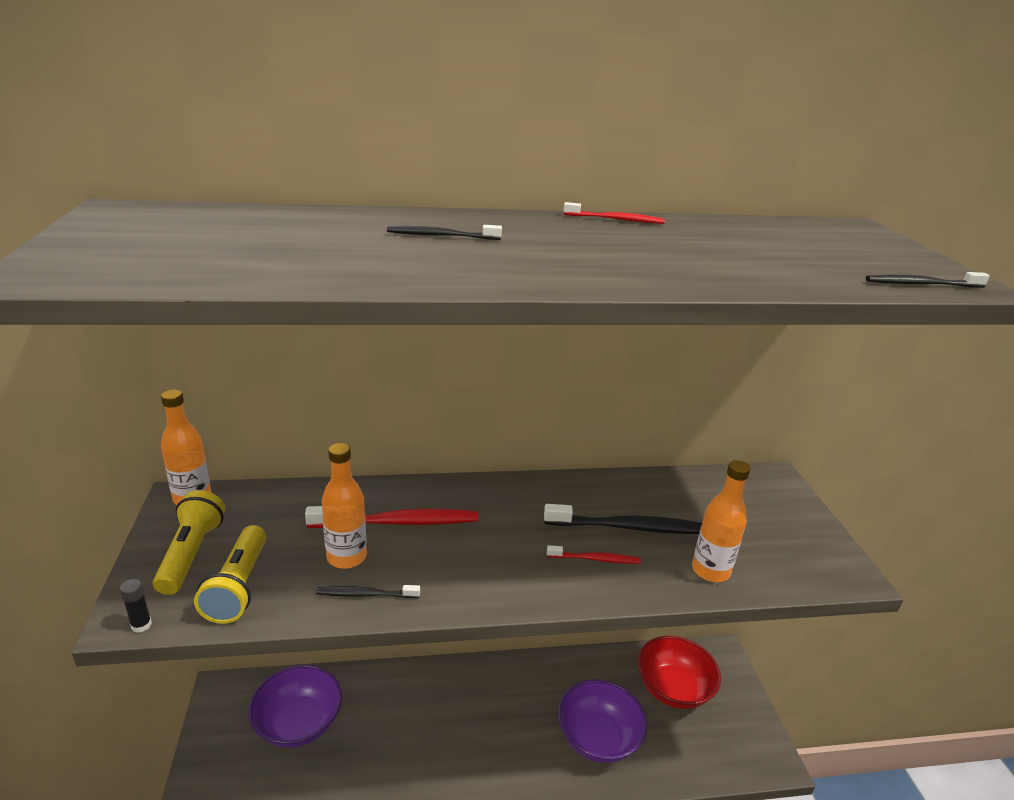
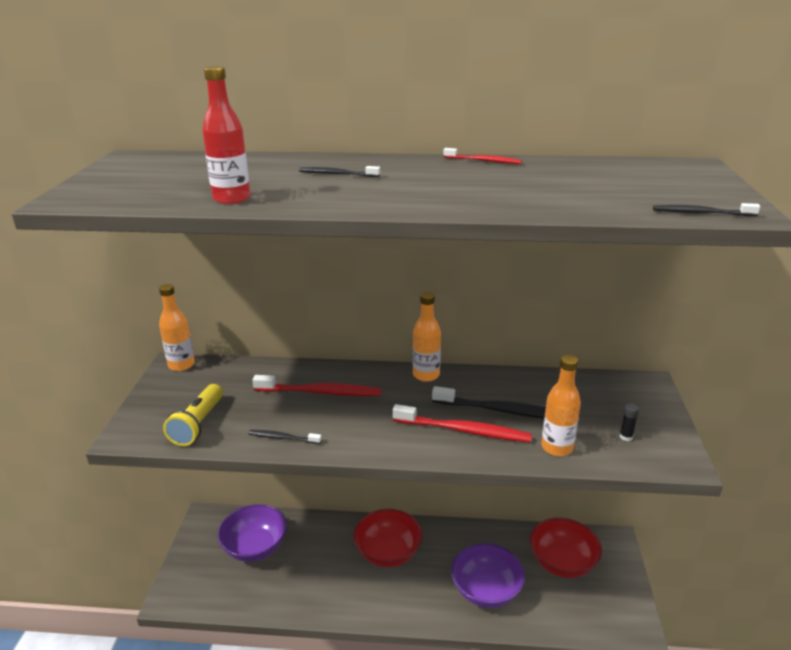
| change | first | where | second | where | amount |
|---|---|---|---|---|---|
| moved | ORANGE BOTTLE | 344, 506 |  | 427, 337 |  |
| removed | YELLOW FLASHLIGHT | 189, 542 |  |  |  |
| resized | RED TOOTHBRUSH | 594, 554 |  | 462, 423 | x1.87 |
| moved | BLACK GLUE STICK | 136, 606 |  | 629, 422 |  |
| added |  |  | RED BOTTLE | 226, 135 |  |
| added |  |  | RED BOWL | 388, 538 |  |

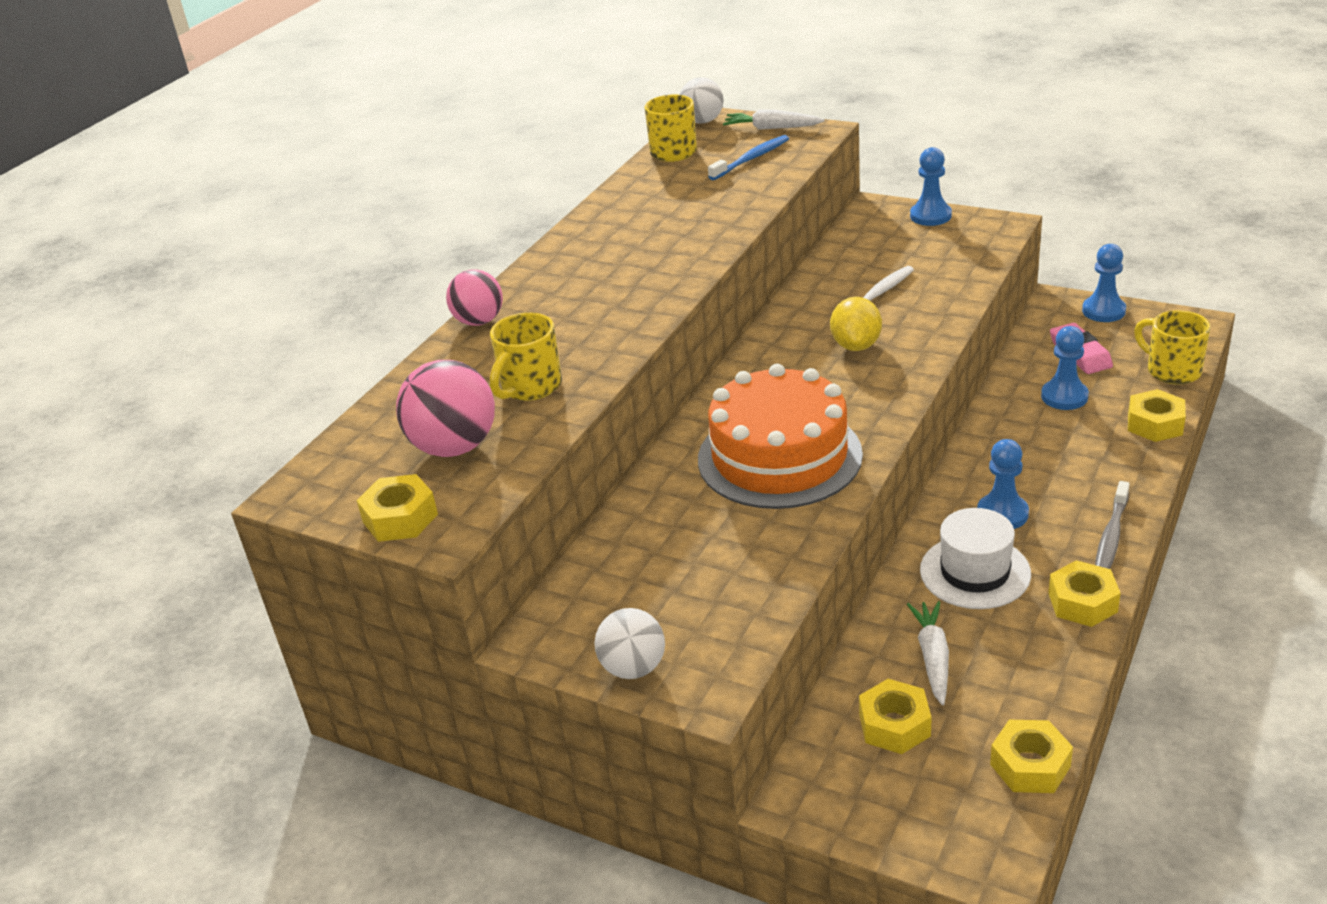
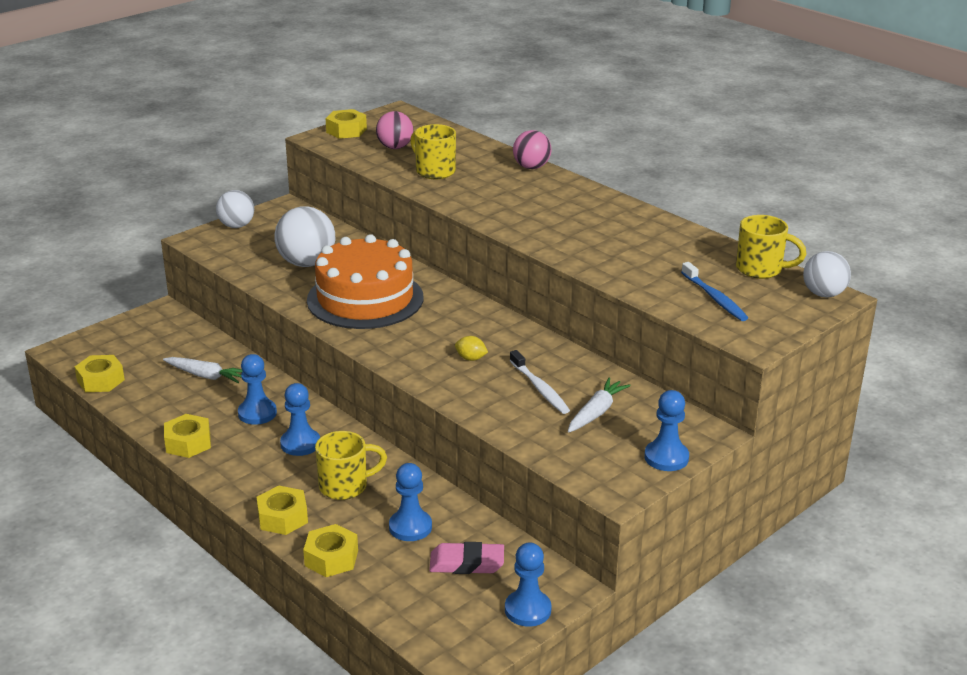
| change | first | where | second | where | amount |
|---|---|---|---|---|---|
| moved | WHITE CARROT | 774, 120 |  | 599, 405 |  |
| resized | YELLOW LEMON | 856, 324 |  | 471, 348 | x0.57 |
| moved | YELLOW MUG | 1172, 347 |  | 351, 465 |  |
| resized | PINK BALL | 445, 408 |  | 395, 130 | x0.66 |
| removed | GREY TOOTHBRUSH | 1112, 525 |  |  |  |
| replaced | WHITE HAT | 975, 558 | BLUE PAWN | 257, 389 |  |
| moved | YELLOW NUT | 895, 716 |  | 282, 510 |  |
| added |  |  | WHITE BALL | 305, 236 |  |

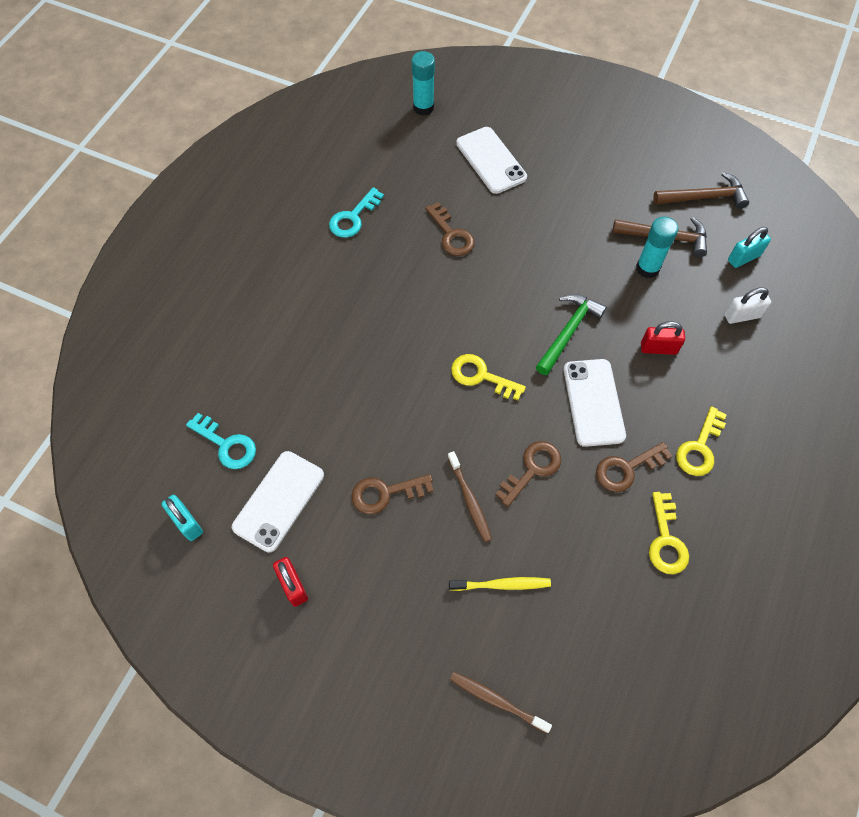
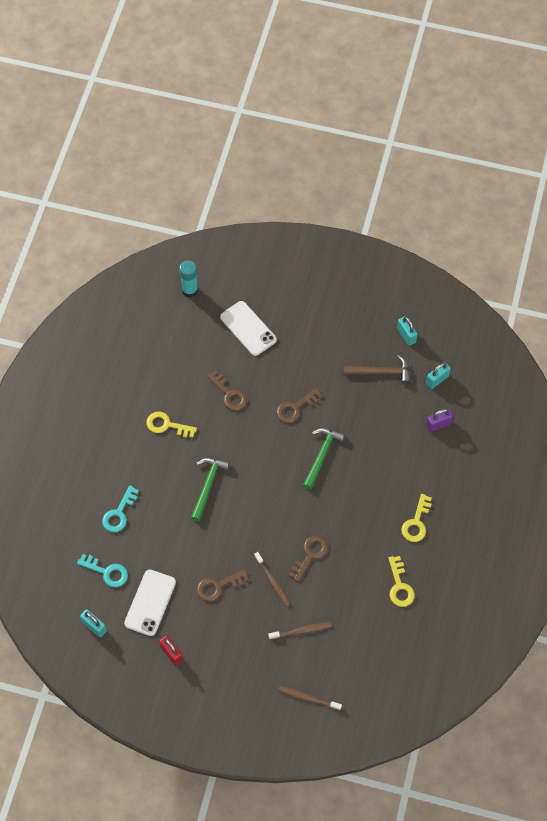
| change | first | where | second | where | amount |
|---|---|---|---|---|---|
| replaced | BROWN HAMMER | 701, 190 | TURQUOISE PADLOCK | 407, 331 |  |
| moved | TURQUOISE KEY | 356, 212 |  | 120, 508 |  |
| removed | TURQUOISE GLUE STICK | 657, 247 |  |  |  |
| recoloured | WHITE PADLOCK | 748, 305 | PURPLE PADLOCK | 439, 420 |  |
| removed | RED PADLOCK | 663, 338 |  |  |  |
| moved | YELLOW KEY | 488, 377 |  | 171, 424 |  |
| removed | WHITE PHONE | 595, 403 |  |  |  |
| moved | BROWN KEY | 634, 467 |  | 299, 405 |  |
| recoloured | YELLOW TOOTHBRUSH | 500, 584 | BROWN TOOTHBRUSH | 300, 631 |  |
| added |  |  | GREEN HAMMER | 210, 489 |  |

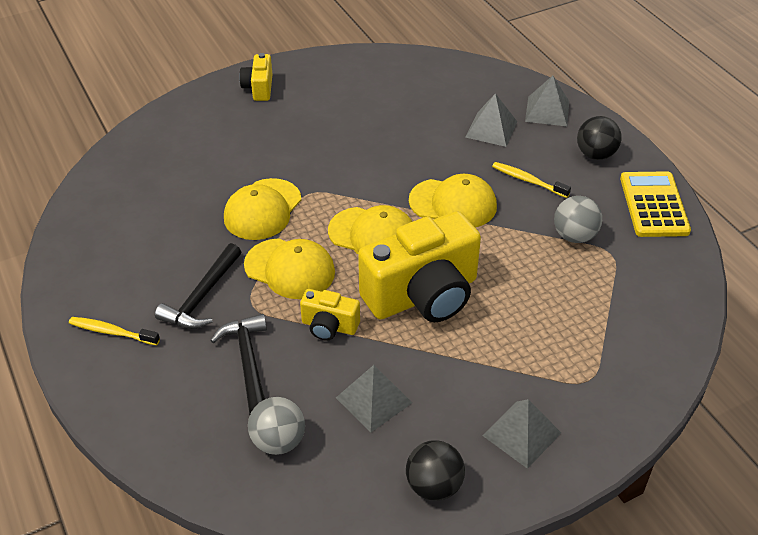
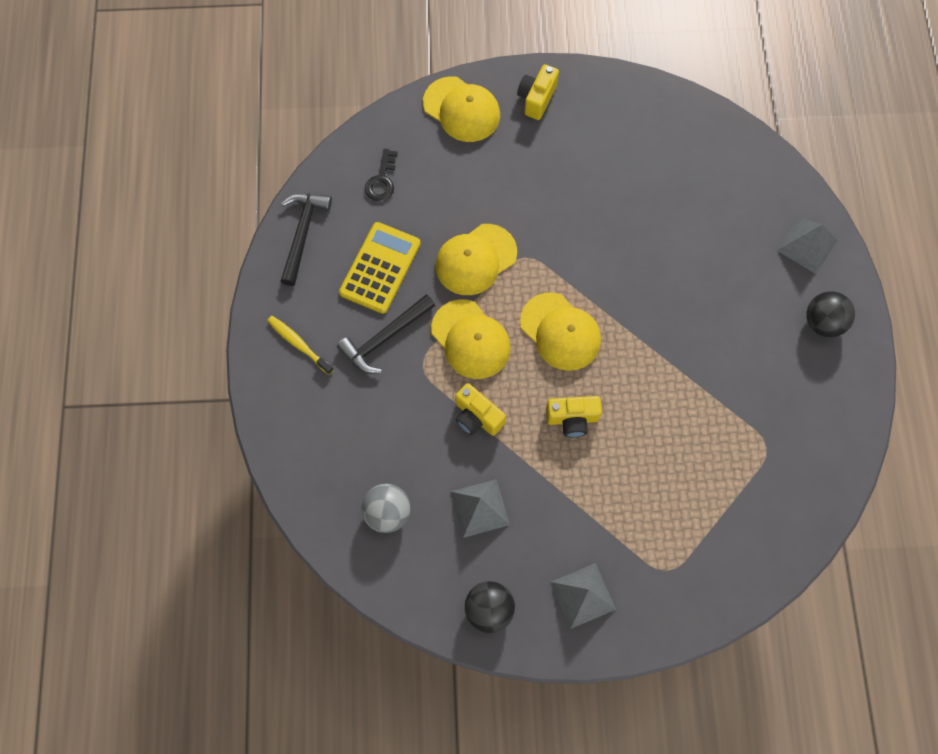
| change | first | where | second | where | amount |
|---|---|---|---|---|---|
| removed | GREY PYRAMID | 491, 120 |  |  |  |
| removed | YELLOW TOOTHBRUSH | 531, 180 |  |  |  |
| moved | YELLOW CALCULATOR | 655, 204 |  | 380, 268 |  |
| moved | YELLOW CAP | 453, 201 |  | 461, 109 |  |
| removed | GREY BALL | 578, 219 |  |  |  |
| resized | YELLOW CAMERA | 419, 266 |  | 574, 416 | x0.47 |
| moved | BLACK HAMMER | 238, 364 |  | 306, 239 |  |
| added |  |  | BLACK KEY | 381, 175 |  |

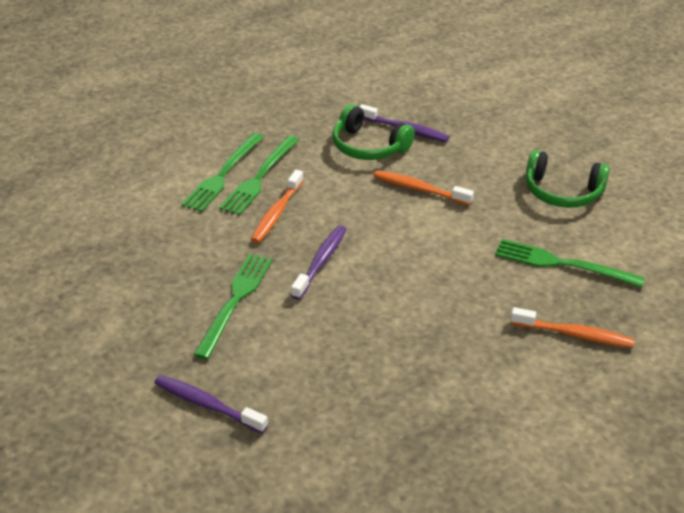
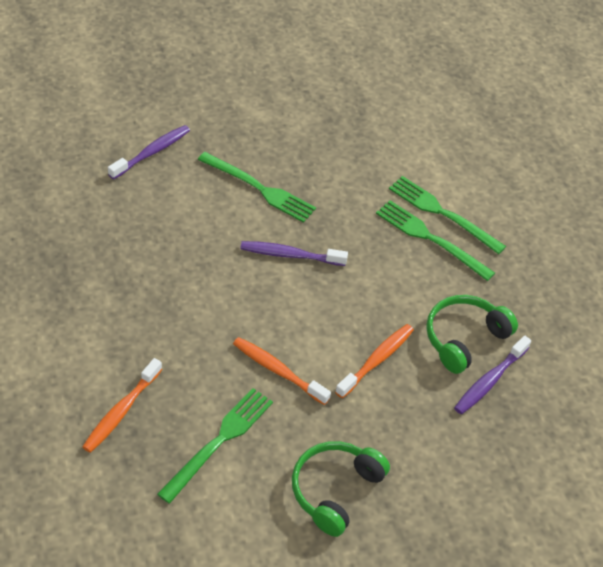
| change | first | where | second | where | amount |
|---|---|---|---|---|---|
| moved | ORANGE TOOTHBRUSH | 277, 206 |  | 282, 371 |  |
| turned | PURPLE TOOTHBRUSH | 319, 262 |  | 294, 253 | 150 degrees clockwise |

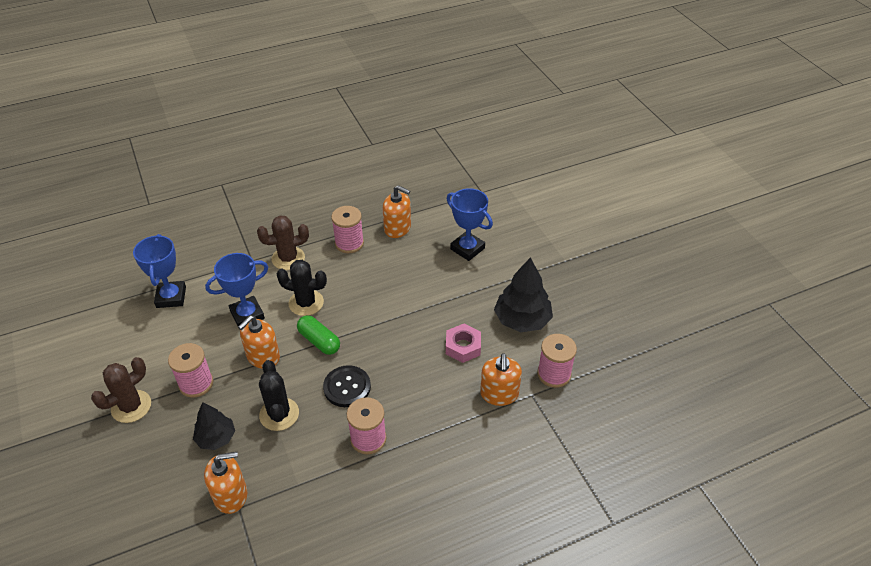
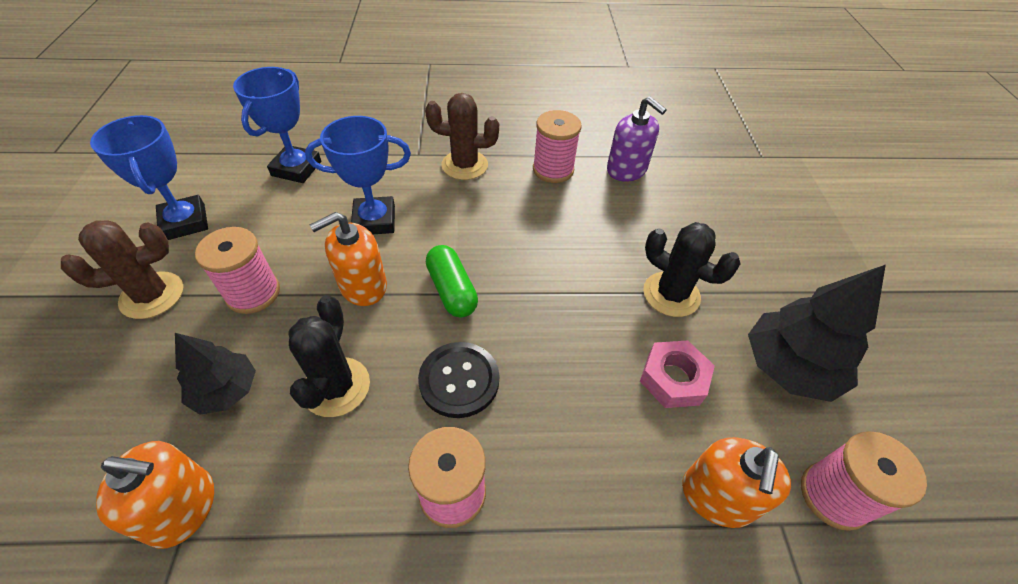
| change | first | where | second | where | amount |
|---|---|---|---|---|---|
| recoloured | ORANGE SOAP DISPENSER | 397, 211 | PURPLE SOAP DISPENSER | 637, 139 |  |
| moved | BLUE TROPHY | 470, 224 |  | 149, 177 |  |
| moved | BLACK CACTUS | 302, 288 |  | 692, 269 |  |

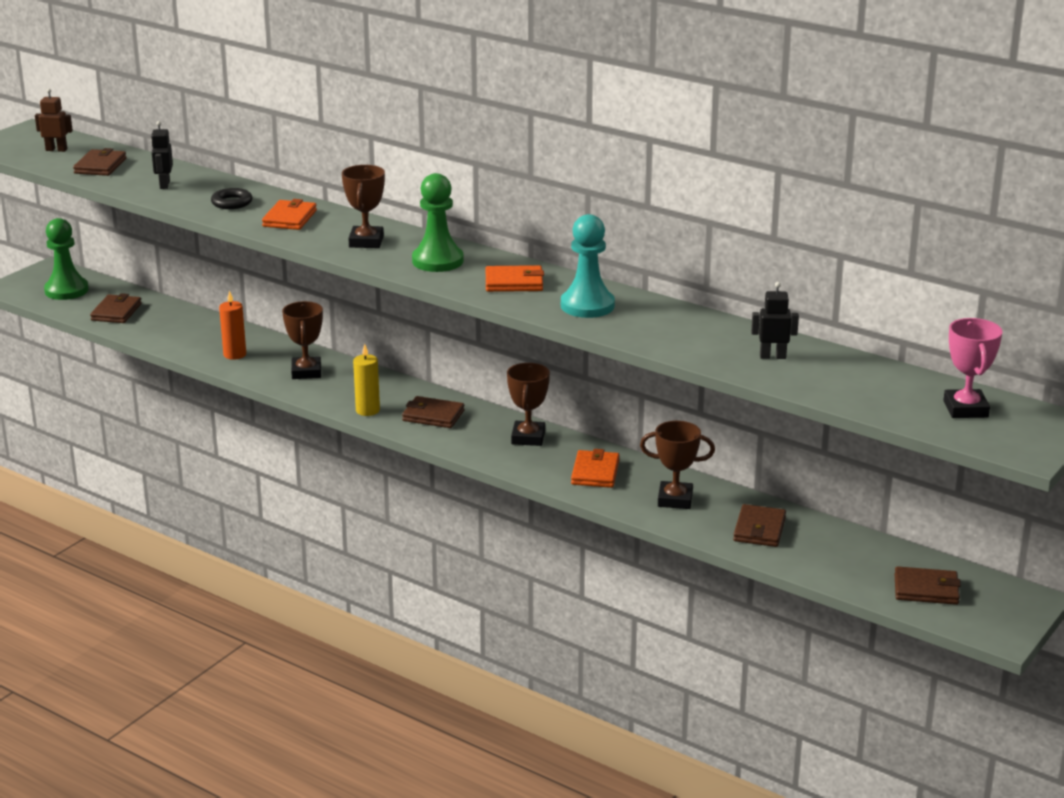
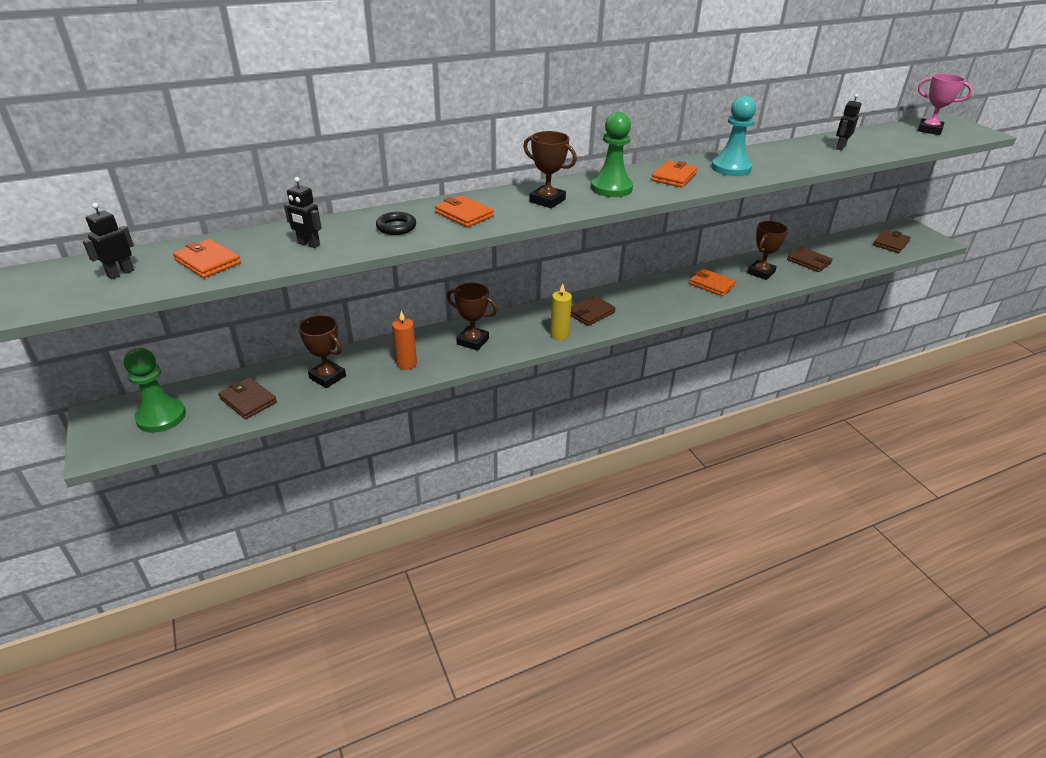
| change | first | where | second | where | amount |
|---|---|---|---|---|---|
| recoloured | BROWN ROBOT | 54, 120 | BLACK ROBOT | 108, 241 |  |
| recoloured | BROWN WALLET | 100, 162 | ORANGE WALLET | 207, 258 |  |
| moved | BROWN TROPHY | 528, 404 |  | 322, 351 |  |

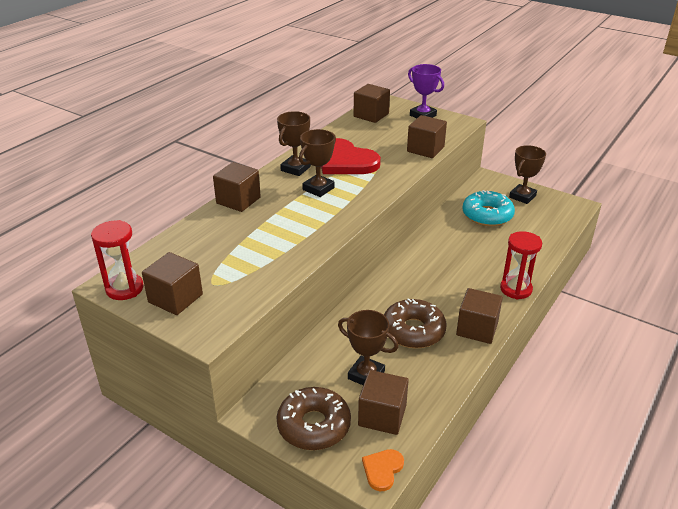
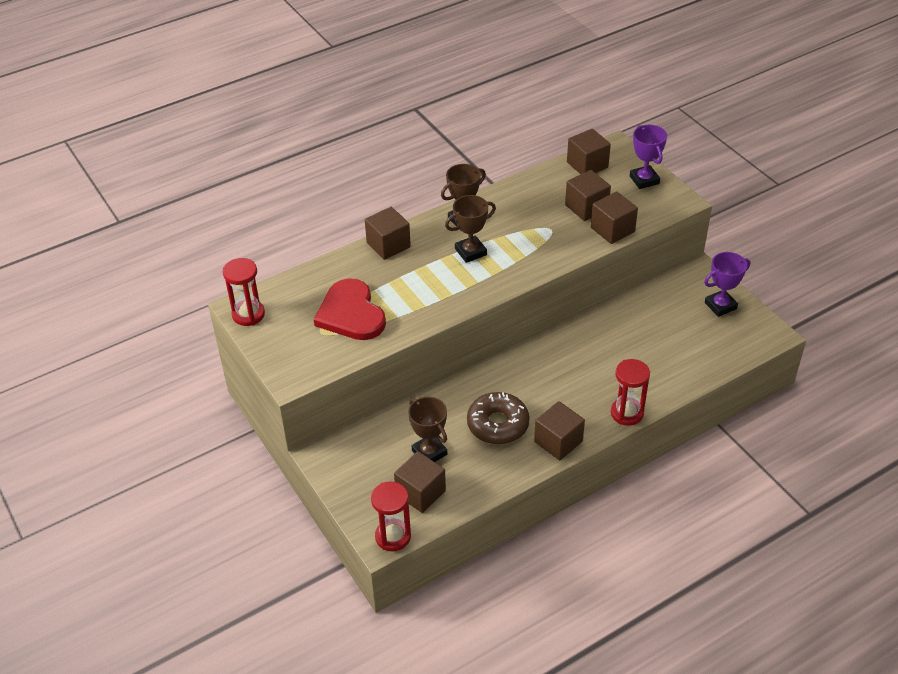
| change | first | where | second | where | amount |
|---|---|---|---|---|---|
| moved | RED HEART | 351, 156 |  | 350, 309 |  |
| recoloured | BROWN TROPHY | 527, 174 | PURPLE TROPHY | 727, 284 |  |
| removed | TURQUOISE DONUT | 488, 208 |  |  |  |
| moved | BROWN CUBE | 172, 283 |  | 588, 195 |  |
| removed | BROWN DONUT | 314, 418 |  |  |  |
| replaced | ORANGE HEART | 383, 470 | RED HOURGLASS | 391, 516 |  |

